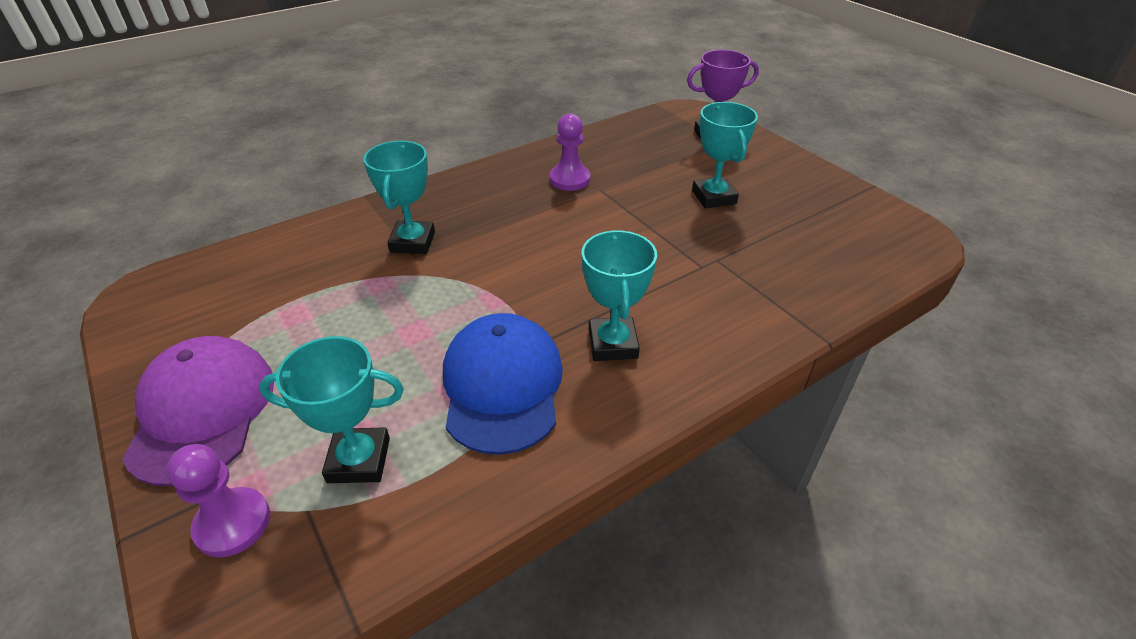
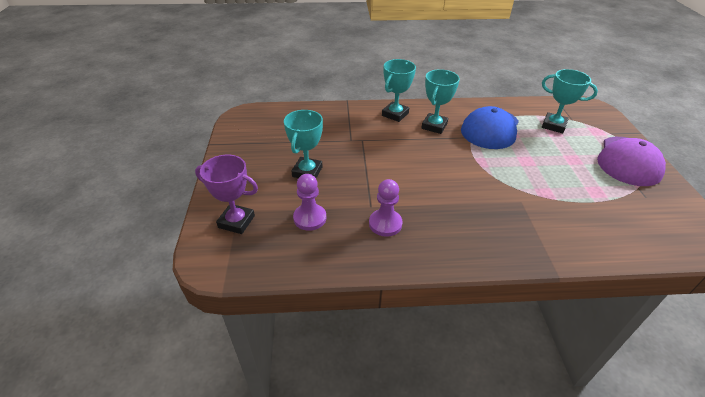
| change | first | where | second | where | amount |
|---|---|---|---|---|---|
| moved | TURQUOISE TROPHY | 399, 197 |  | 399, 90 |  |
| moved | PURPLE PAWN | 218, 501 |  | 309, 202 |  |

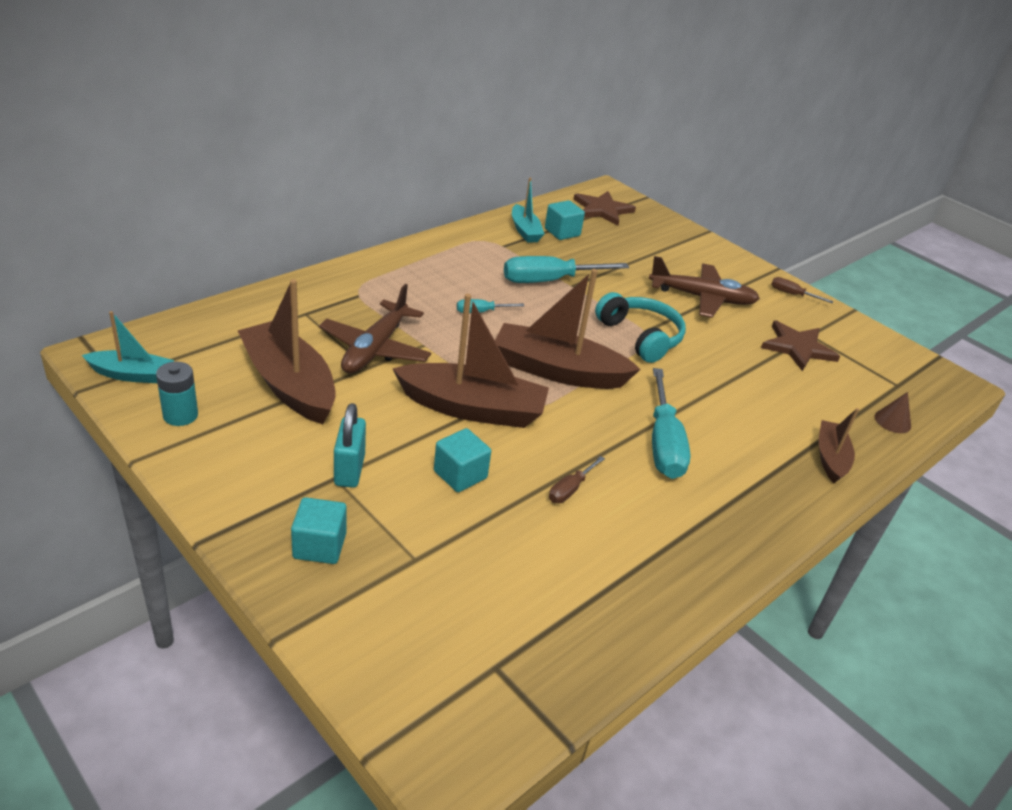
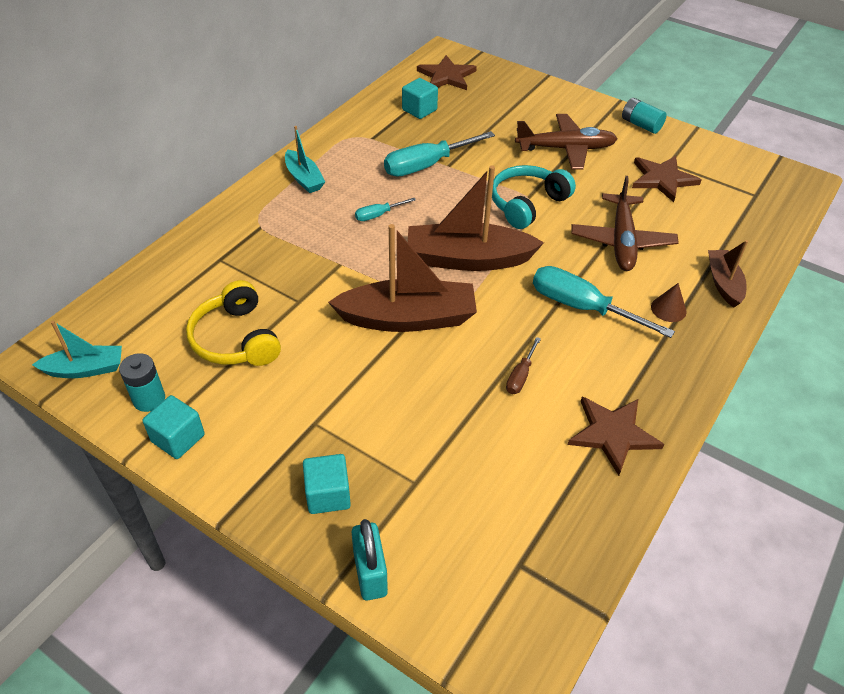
| change | first | where | second | where | amount |
|---|---|---|---|---|---|
| moved | TURQUOISE BOAT | 528, 210 |  | 305, 159 |  |
| replaced | BROWN SCREWDRIVER | 802, 290 | TURQUOISE BATTERY | 644, 116 |  |
| replaced | BROWN BOAT | 287, 351 | YELLOW HEADPHONES | 233, 323 |  |
| moved | BROWN PLANE | 375, 329 |  | 625, 223 |  |
| turned | TURQUOISE HEADPHONES | 640, 327 |  | 534, 197 | 90 degrees counterclockwise |
| turned | TURQUOISE SCREWDRIVER | 671, 423 |  | 604, 302 | 135 degrees clockwise |
| moved | BROWN CONE | 892, 412 |  | 668, 302 |  |
| moved | TURQUOISE PADLOCK | 350, 445 |  | 370, 560 |  |
| moved | TURQUOISE CUBE | 462, 460 |  | 173, 427 |  |
| added |  |  | BROWN STAR | 615, 436 |  |

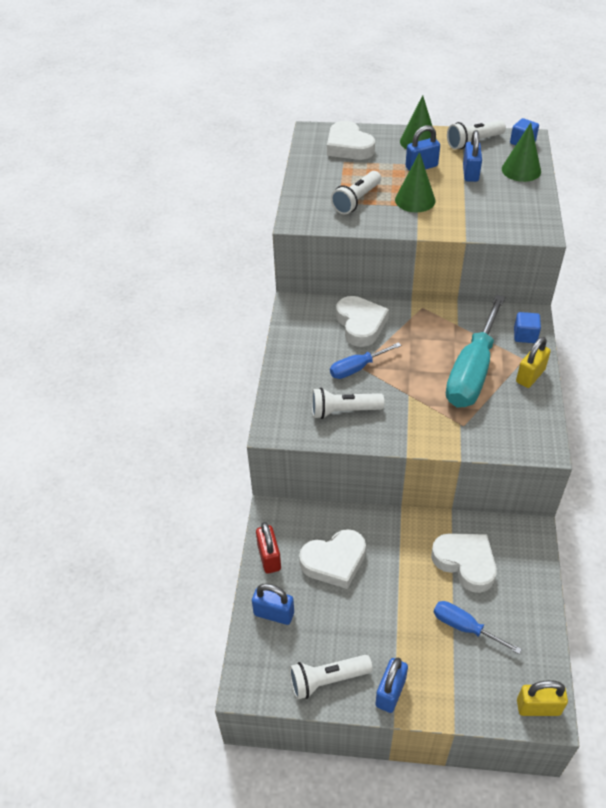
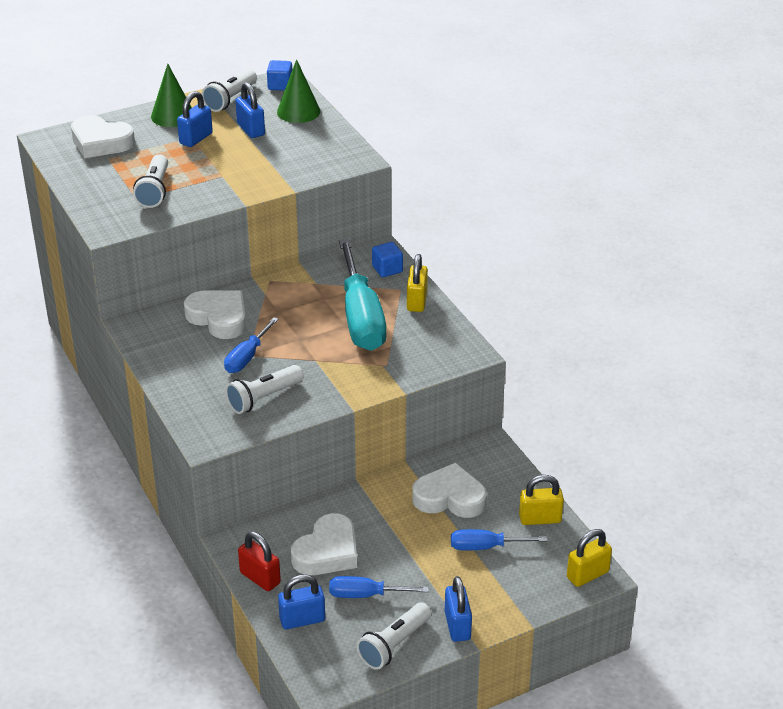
| change | first | where | second | where | amount |
|---|---|---|---|---|---|
| removed | GREEN CONE | 415, 182 |  |  |  |
| added |  |  | YELLOW PADLOCK | 541, 500 |  |
| added |  |  | BLUE SCREWDRIVER | 379, 587 |  |

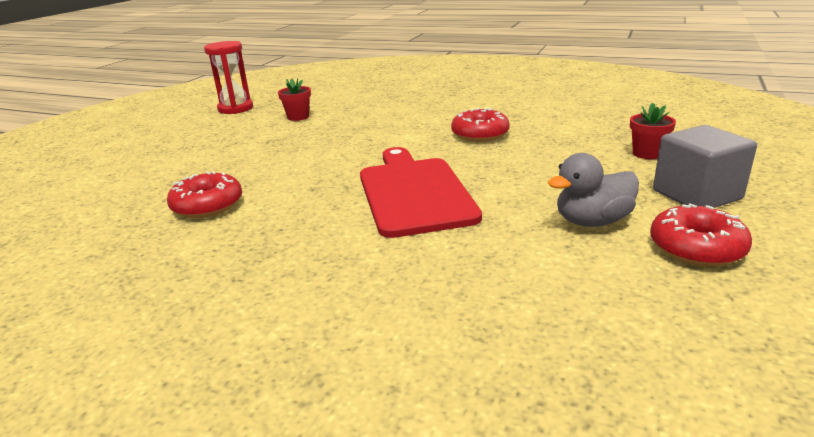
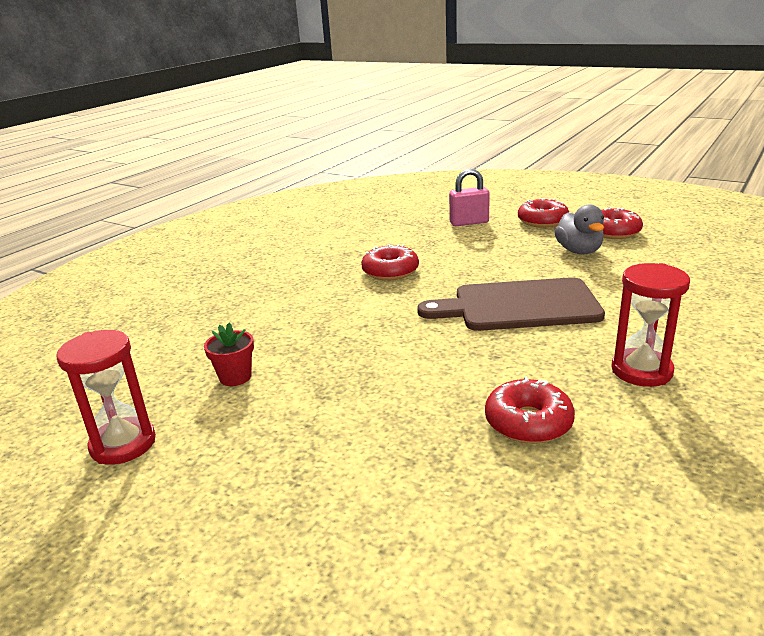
| change | first | where | second | where | amount |
|---|---|---|---|---|---|
| replaced | RED FLOWER POT | 653, 131 | PINK PADLOCK | 469, 197 |  |
| replaced | GREY CUBE | 705, 166 | RED DONUT | 543, 213 |  |
| recoloured | RED CUTTING BOARD | 421, 192 | BROWN CUTTING BOARD | 511, 304 |  |
| added |  |  | RED HOURGLASS | 650, 325 |  |

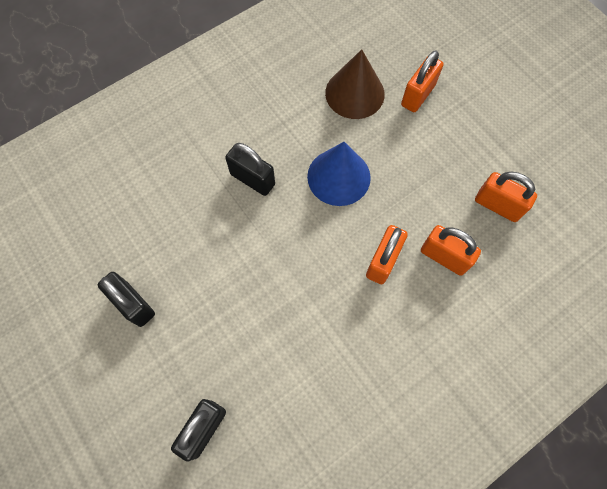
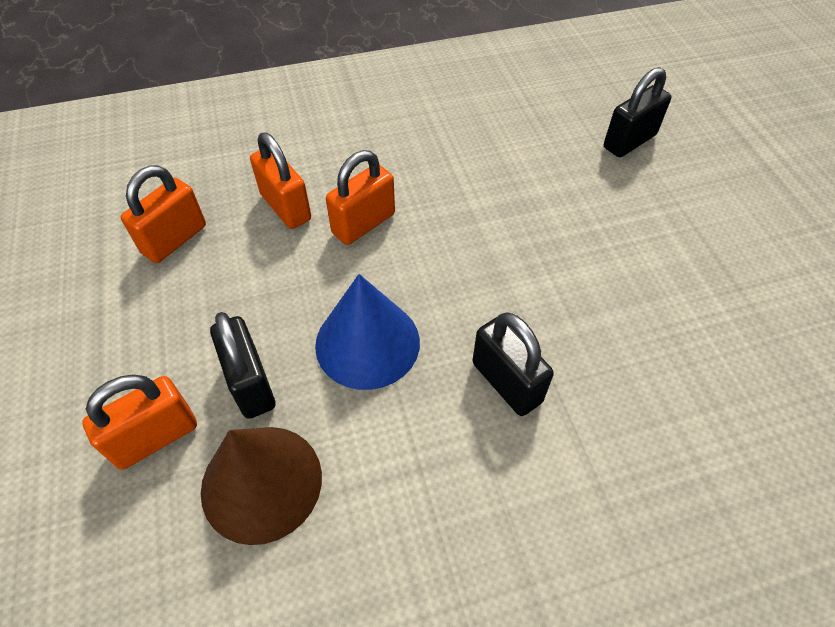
| change | first | where | second | where | amount |
|---|---|---|---|---|---|
| turned | ORANGE PADLOCK | 506, 197 |  | 163, 214 | 75 degrees clockwise |
| moved | BLACK PADLOCK | 126, 299 |  | 242, 365 |  |

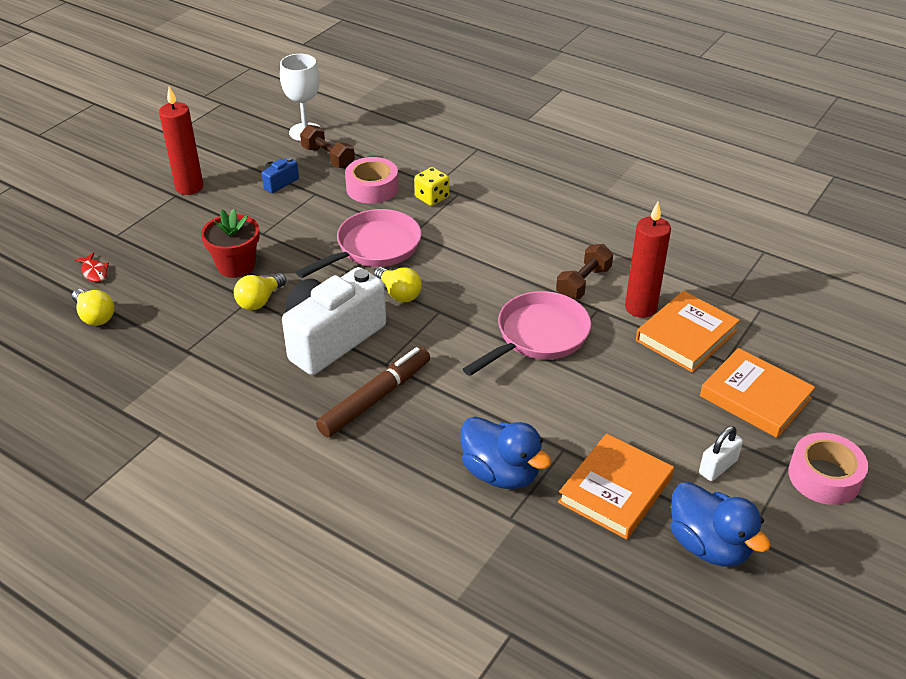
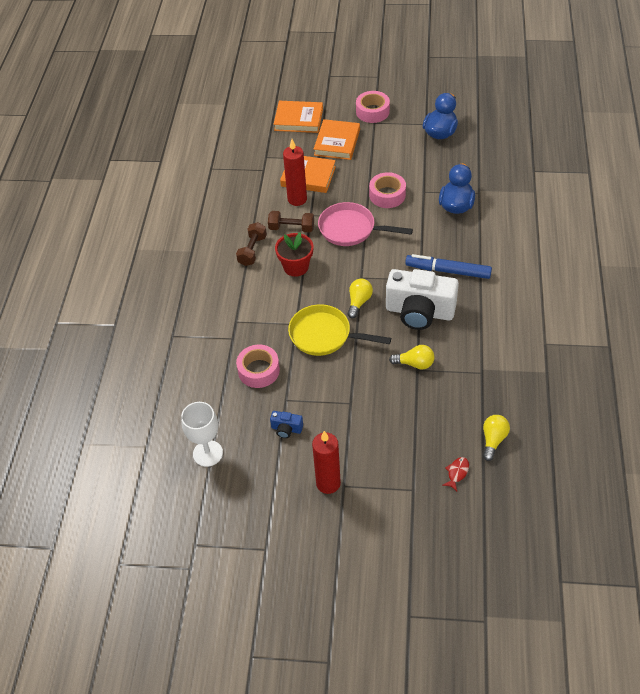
| change | first | where | second | where | amount |
|---|---|---|---|---|---|
| moved | BROWN DUMBBELL | 327, 146 |  | 251, 244 |  |
| removed | YELLOW DICE | 431, 186 |  |  |  |
| moved | RED FLOWER POT | 230, 243 |  | 294, 254 |  |
| recoloured | PINK PAN | 358, 243 | YELLOW PAN | 339, 330 |  |
| recoloured | BROWN MARKER | 373, 392 | BLUE MARKER | 448, 266 |  |
| removed | WHITE PADLOCK | 721, 453 |  |  |  |
| moved | ORANGE BOOK | 616, 486 |  | 298, 117 |  |
| added |  |  | PINK TAPE | 387, 190 |  |

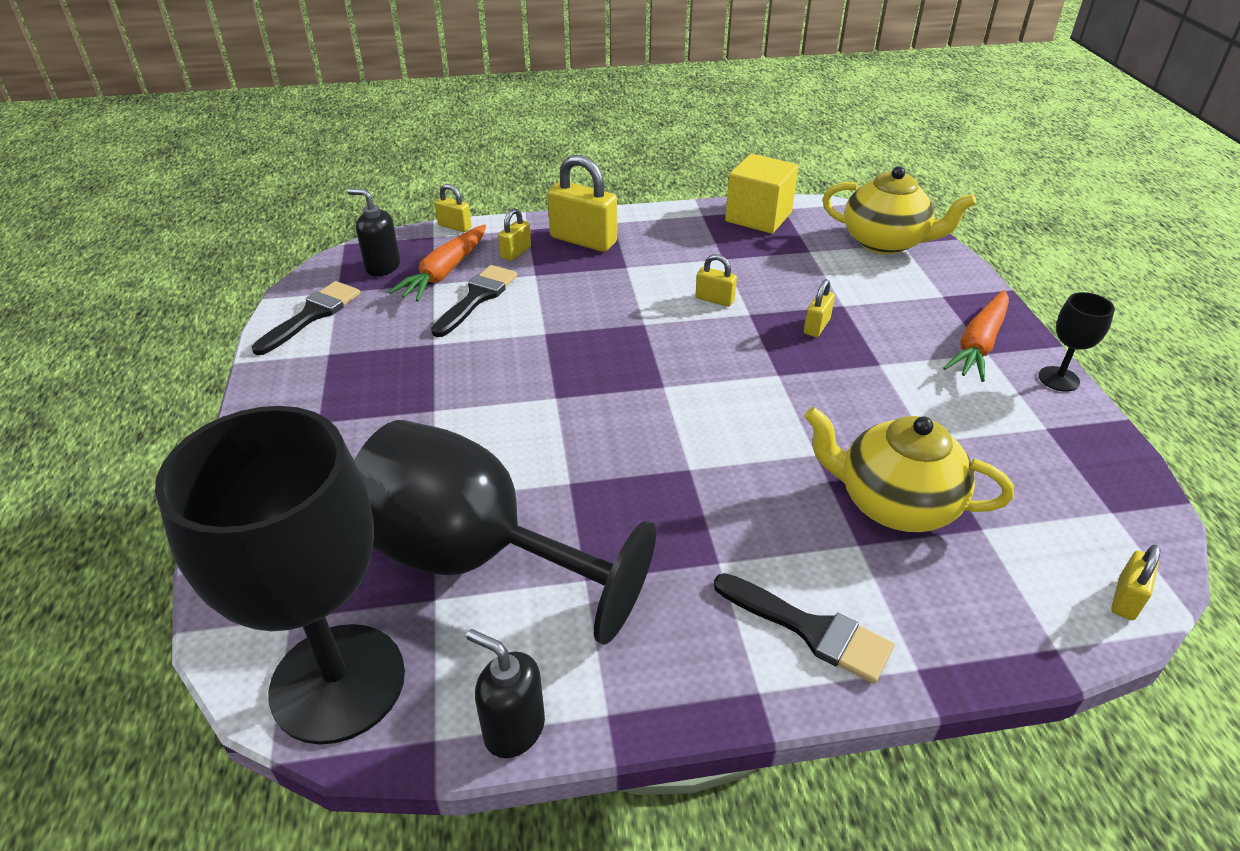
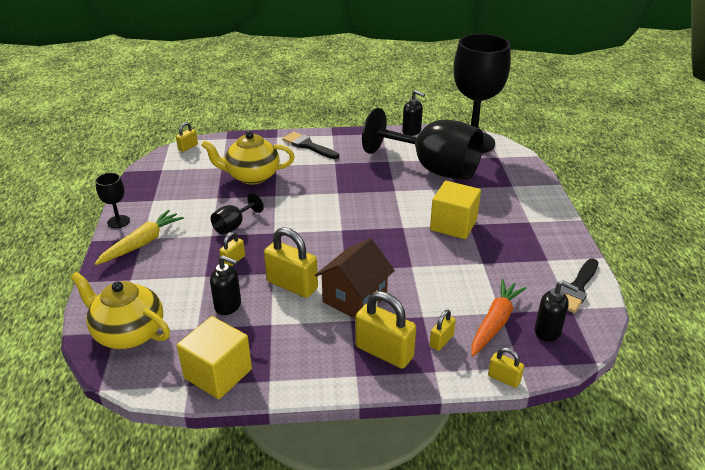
| change | first | where | second | where | amount |
|---|---|---|---|---|---|
| resized | YELLOW PADLOCK | 716, 280 |  | 291, 262 | x1.91 |
| removed | BLACK BRUSH | 474, 301 |  |  |  |
| recoloured | ORANGE CARROT | 976, 336 | YELLOW CARROT | 139, 237 |  |
| turned | YELLOW TEAPOT | 909, 469 |  | 248, 157 | 150 degrees clockwise |
| added |  |  | YELLOW CUBE | 455, 210 |  |
| added |  |  | BLACK GOBLET | 237, 214 |  |
| added |  |  | BROWN HOUSE | 355, 278 |  |
| added |  |  | BLACK SOAP DISPENSER | 225, 285 |  |

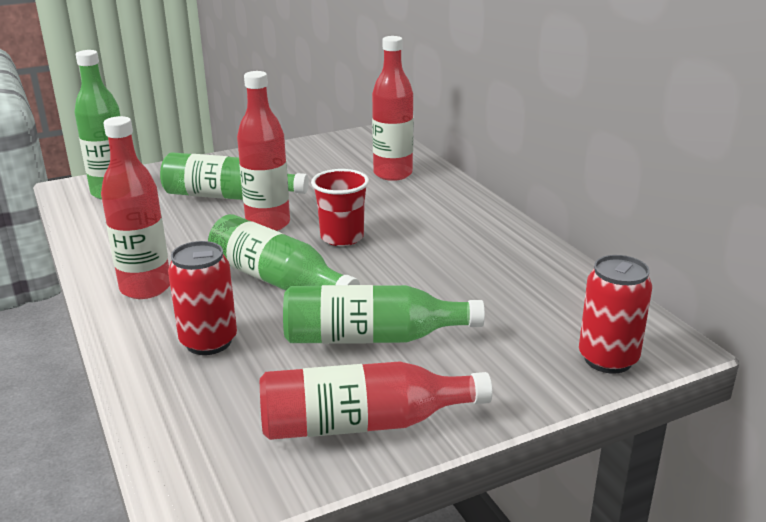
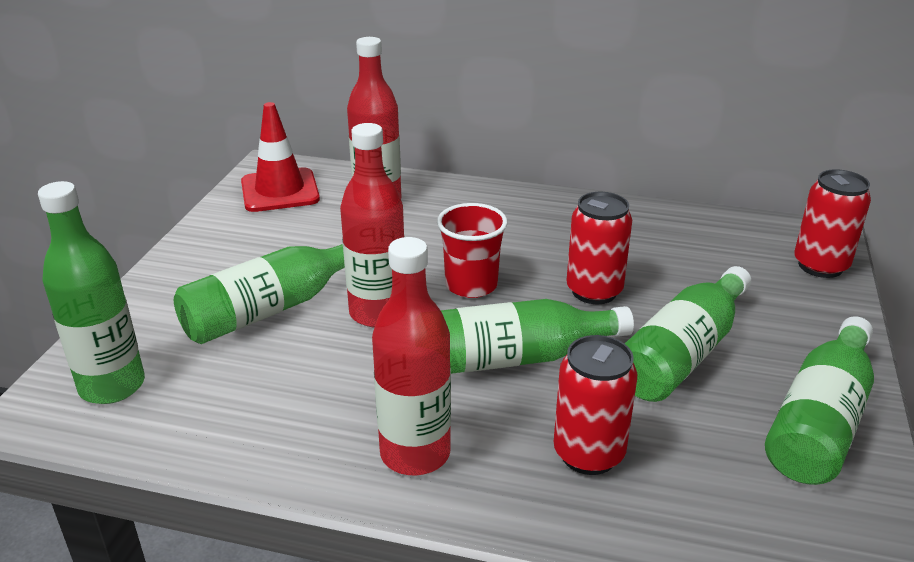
| change | first | where | second | where | amount |
|---|---|---|---|---|---|
| recoloured | RED BOTTLE | 376, 400 | GREEN BOTTLE | 819, 400 |  |
| added |  |  | RED TRAFFIC CONE | 280, 157 |  |
| added |  |  | RED CAN | 599, 248 |  |

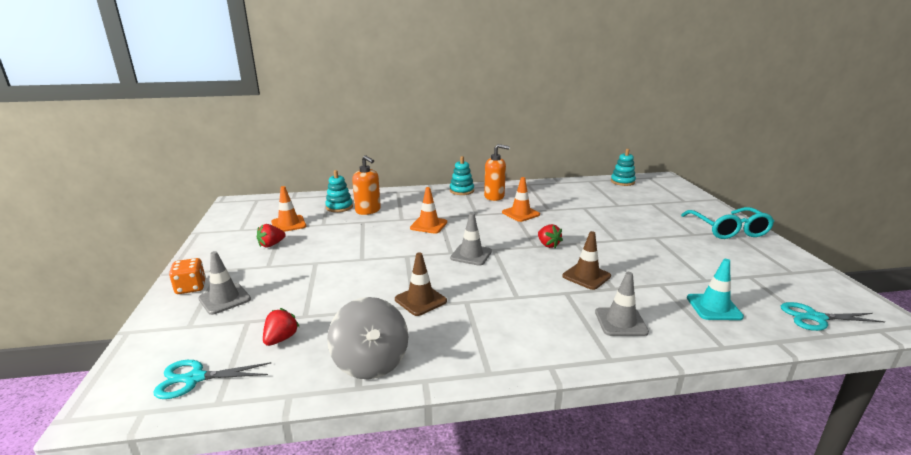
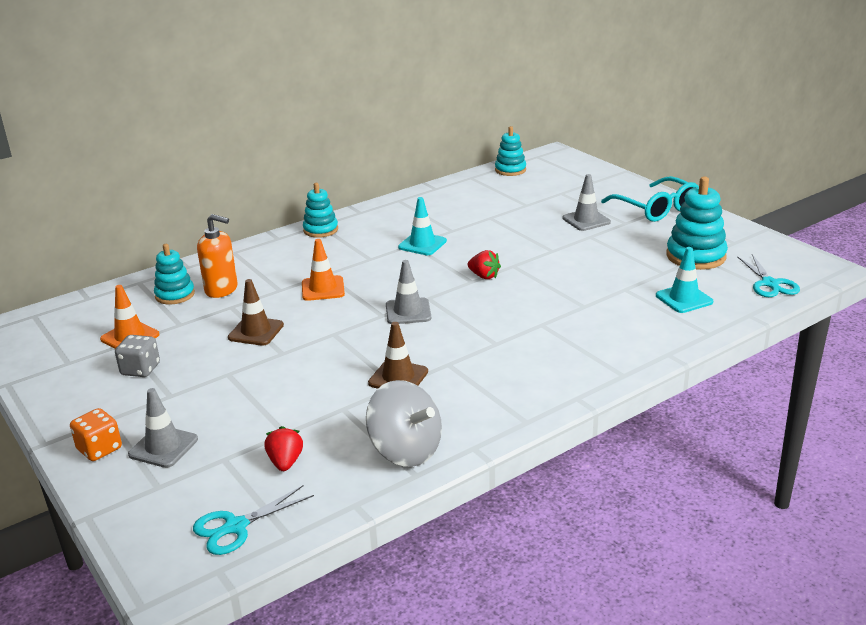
| change | first | where | second | where | amount |
|---|---|---|---|---|---|
| removed | ORANGE SOAP DISPENSER | 497, 172 |  |  |  |
| recoloured | ORANGE TRAFFIC CONE | 521, 199 | TURQUOISE TRAFFIC CONE | 422, 226 |  |
| replaced | RED STRAWBERRY | 271, 236 | GREY DICE | 137, 356 |  |
| moved | BROWN TRAFFIC CONE | 586, 260 |  | 256, 312 |  |
| moved | GREY TRAFFIC CONE | 622, 304 |  | 586, 202 |  |
| turned | TURQUOISE SCISSORS | 833, 316 |  | 768, 275 | 75 degrees counterclockwise |
| added |  |  | TURQUOISE STACKING TOY | 697, 223 |  |

